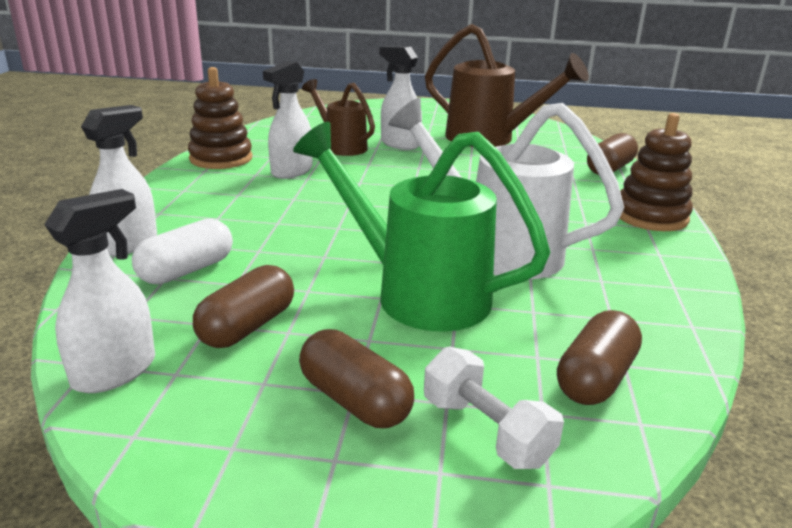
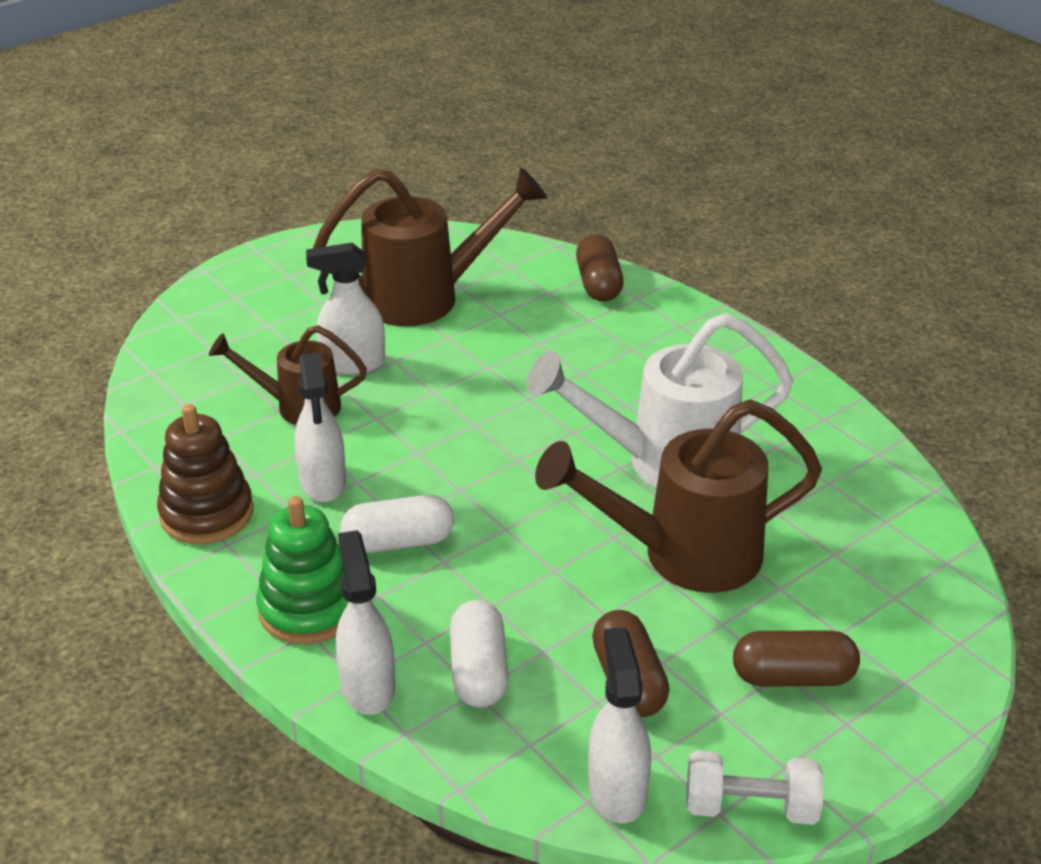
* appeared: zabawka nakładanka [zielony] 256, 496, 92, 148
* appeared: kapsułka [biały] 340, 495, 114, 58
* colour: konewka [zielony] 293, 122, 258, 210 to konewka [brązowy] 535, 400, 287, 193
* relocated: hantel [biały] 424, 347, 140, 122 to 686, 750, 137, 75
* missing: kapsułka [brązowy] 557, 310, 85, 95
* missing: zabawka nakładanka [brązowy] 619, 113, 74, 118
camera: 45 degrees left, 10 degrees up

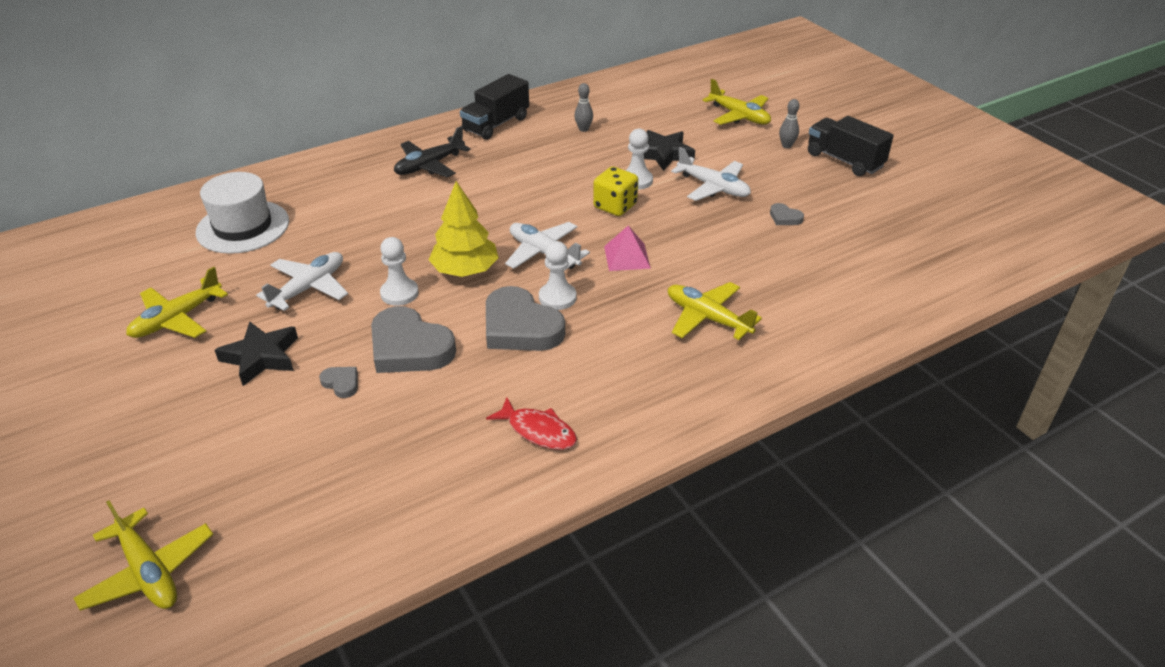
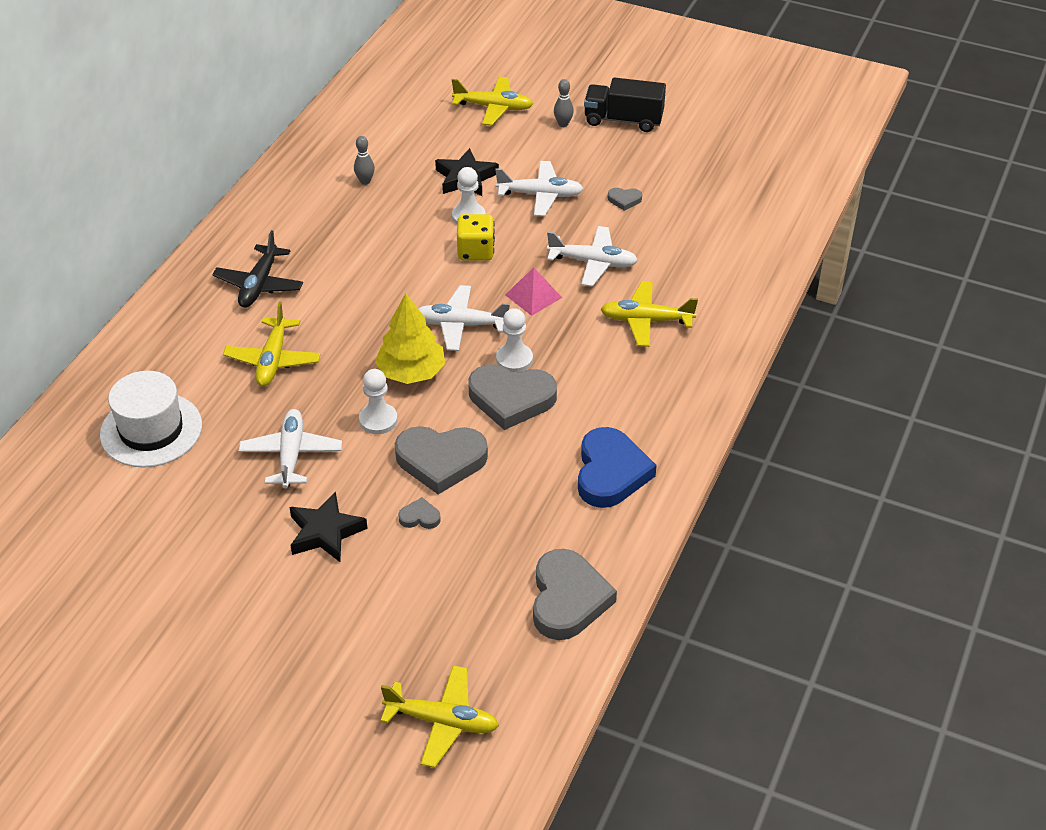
* relocated: samolot [żółty] 126, 267, 102, 71 to 223, 302, 98, 84
* appeared: serce [szary] 533, 549, 84, 91
* appeared: samolot [biały] 547, 226, 91, 61
* exchanged: ryba [czerwony] 486, 398, 91, 52 to serce [niebieski] 578, 427, 79, 81
* missing: ciężarówka [czarny] 460, 74, 69, 66
camera: 35 degrees left, 5 degrees up

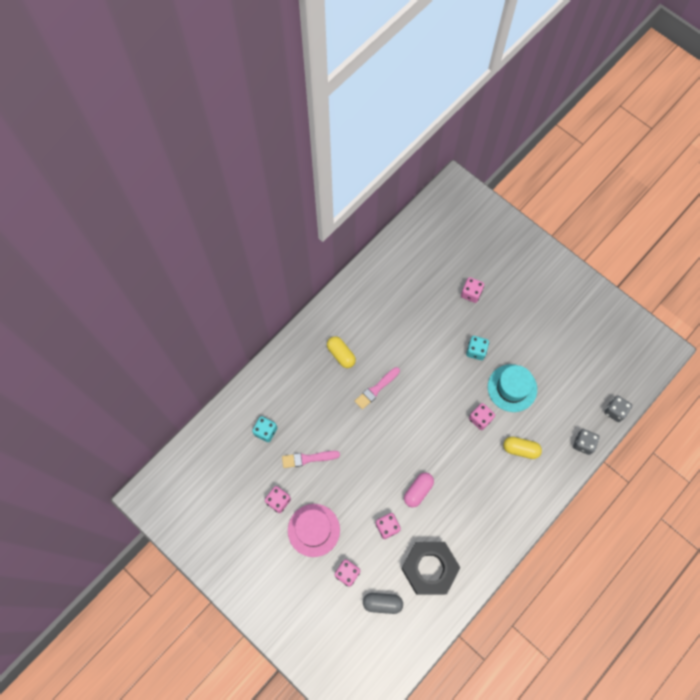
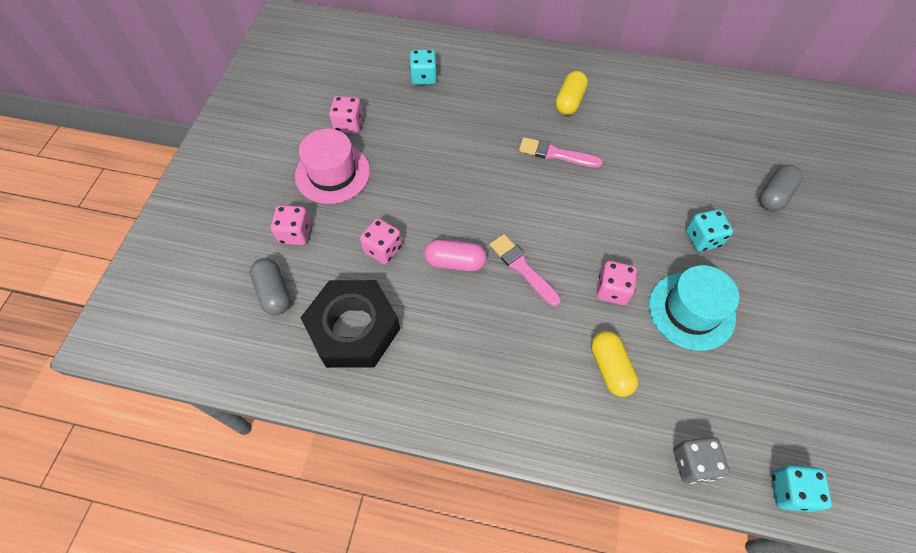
* relocated: pędzel [różowy] 282, 451, 58, 17 to 490, 234, 71, 72
* exchanged: kostka do gry [różowy] 461, 277, 23, 26 to kapsułka [szary] 759, 165, 44, 46
* colour: kostka do gry [szary] 604, 395, 28, 27 to kostka do gry [turkusowy] 771, 465, 61, 47
camera: 60 degrees right, 10 degrees down

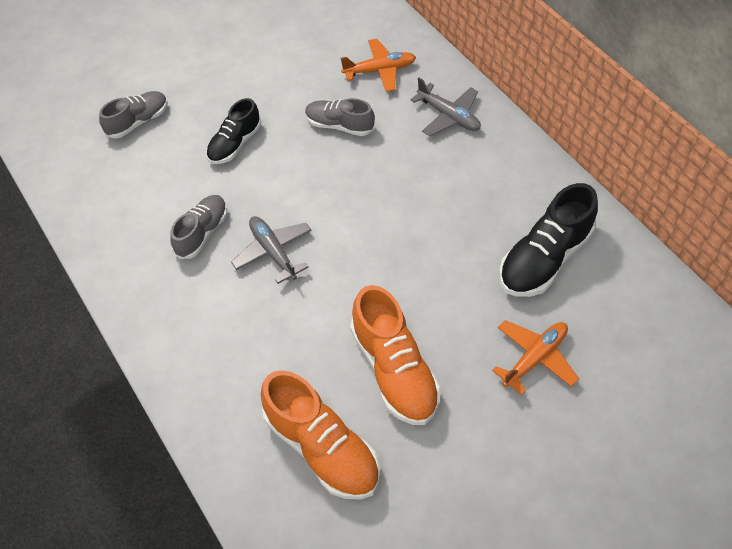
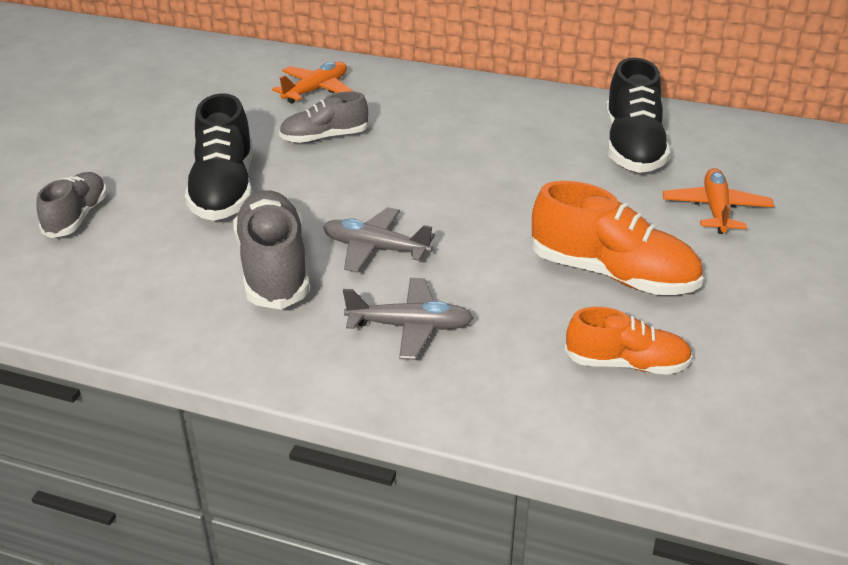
* size: but [czarny] 206, 98, 55, 66 = 185, 93, 68, 128 x1.59
* size: but [szary] 170, 195, 57, 64 = 233, 190, 77, 119 x1.59
* relocated: samolot [szary] 410, 78, 71, 58 to 343, 278, 130, 82
* size: but [pomarańczowy] 261, 370, 119, 130 = 565, 307, 128, 68 x0.63
camera: 40 degrees left, 20 degrees down

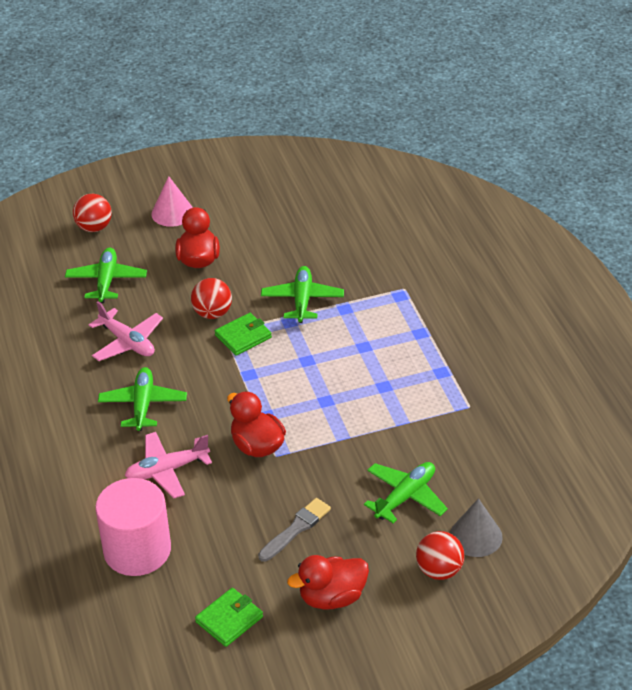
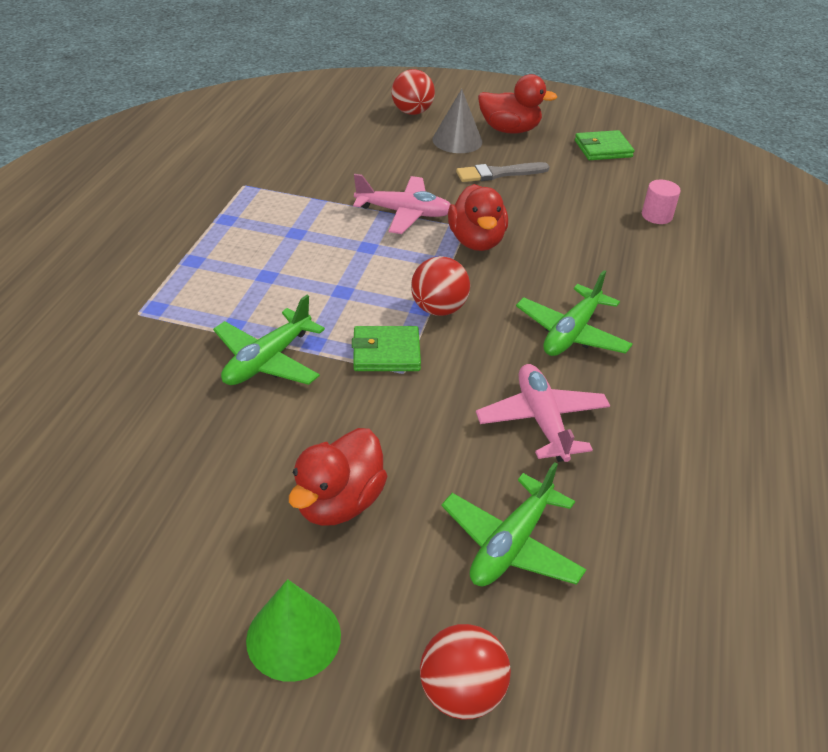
* colour: stożek [różowy] 151, 176, 42, 51 to stożek [zielony] 246, 579, 95, 103
* relocated: samolot [różowy] 125, 432, 87, 66 to 353, 174, 98, 60
* relocated: piłka [czerwony] 191, 278, 41, 41 to 411, 256, 59, 60
* relocated: stożek [szary] 450, 498, 53, 59 to 432, 89, 50, 64
* size: walec [różowy] 95, 478, 76, 98 = 642, 180, 39, 44 x0.43
* missing: samolot [zielony] 364, 462, 84, 61
camera: 150 degrees left, 0 degrees up

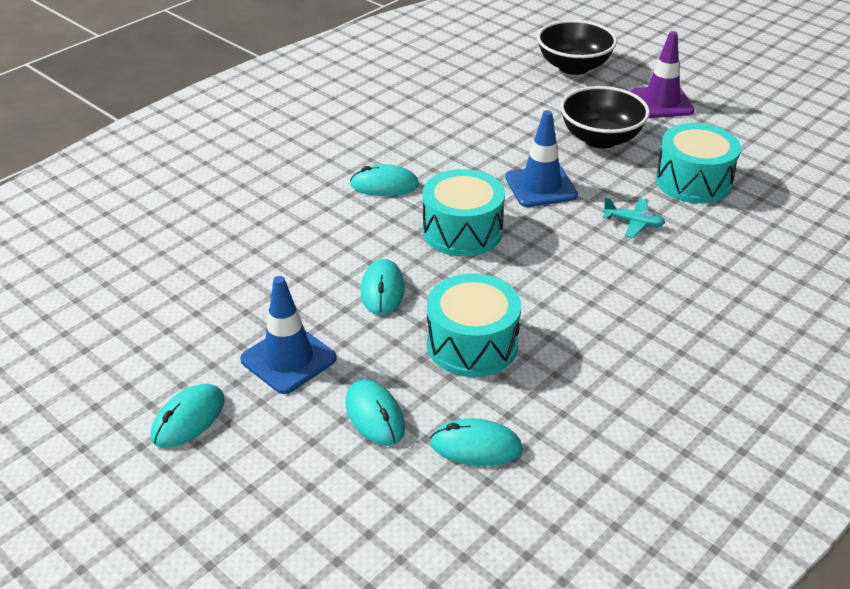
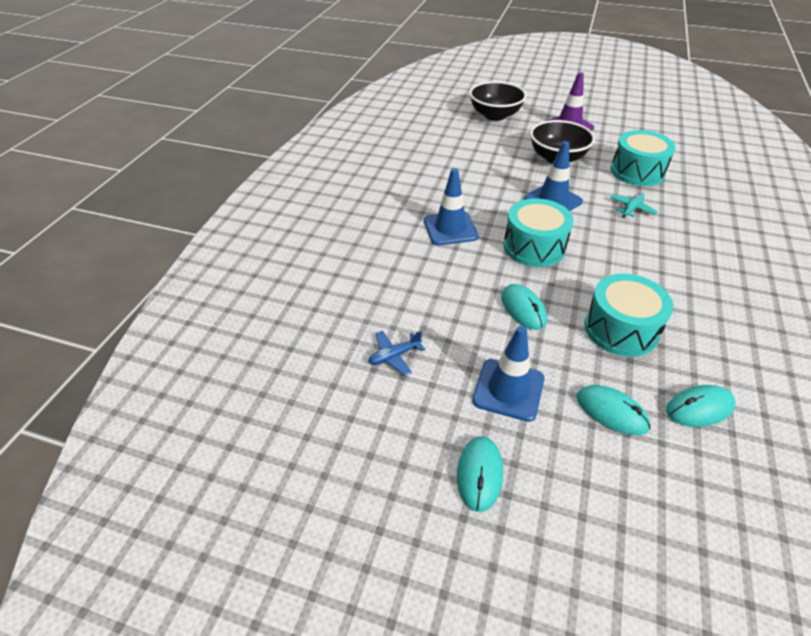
* appeared: samolot [niebieski] 368, 331, 57, 45
* exchanged: myszka [turkusowy] 350, 164, 69, 32 to pachołek [niebieski] 424, 168, 55, 77
* spun: samolot [turkusowy] 603, 197, 62, 41 = 610, 193, 48, 25 45 degrees counterclockwise
camera: 25 degrees left, 5 degrees up

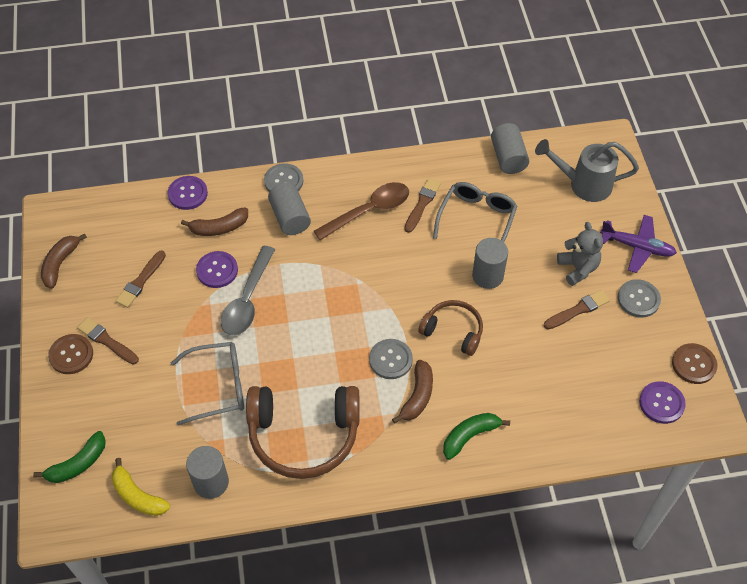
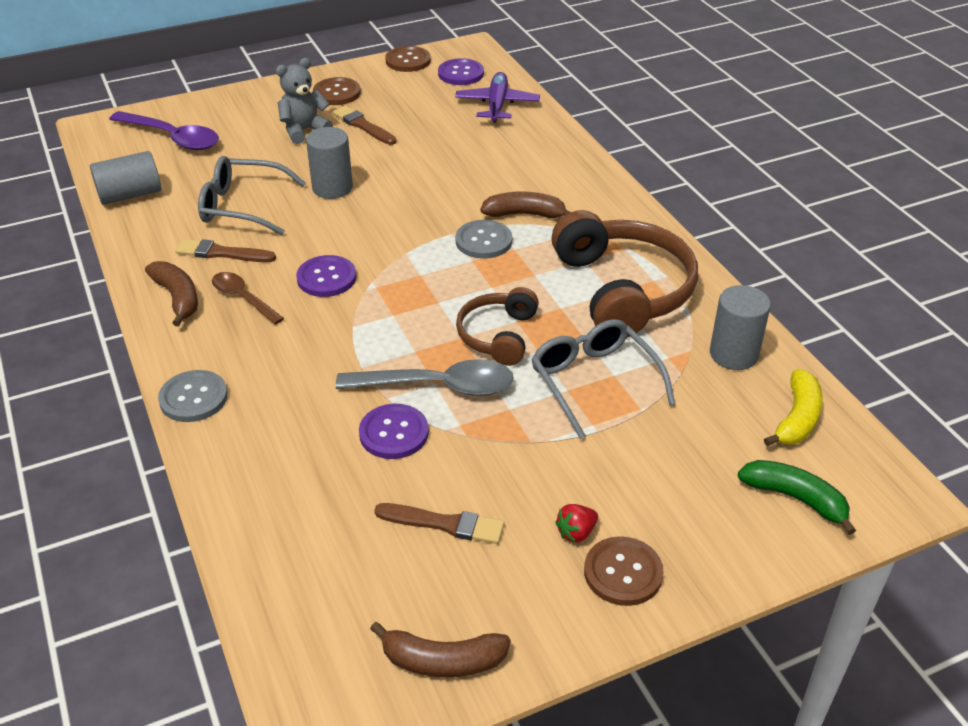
* exchanged: konewka [szary] 535, 139, 104, 63 to łyżka [fioletowy] 109, 111, 110, 39
* relocated: banan [brązowy] 181, 208, 67, 28 to 145, 261, 53, 65
* size: łyżka [brązowy] 314, 182, 95, 59 = 212, 272, 72, 53 x0.62
* relocated: guzik [fioletowy] 167, 176, 41, 34 to 296, 255, 61, 42
* colour: guzik [szary] 618, 279, 43, 38 to guzik [brązowy] 313, 77, 48, 28
* relocated: samolot [fioletowy] 600, 215, 77, 58 to 455, 72, 85, 50
* relocated: słuchawki [brązowy] 418, 300, 65, 56 to 456, 287, 83, 79
* exchanged: pędzel [brązowy] 77, 317, 62, 48 to truskawka [czerwony] 555, 504, 43, 39
* missing: walec [szary] 268, 183, 43, 52
* missing: banan [zielony] 443, 413, 67, 47
camera: 105 degrees left, 15 degrees down

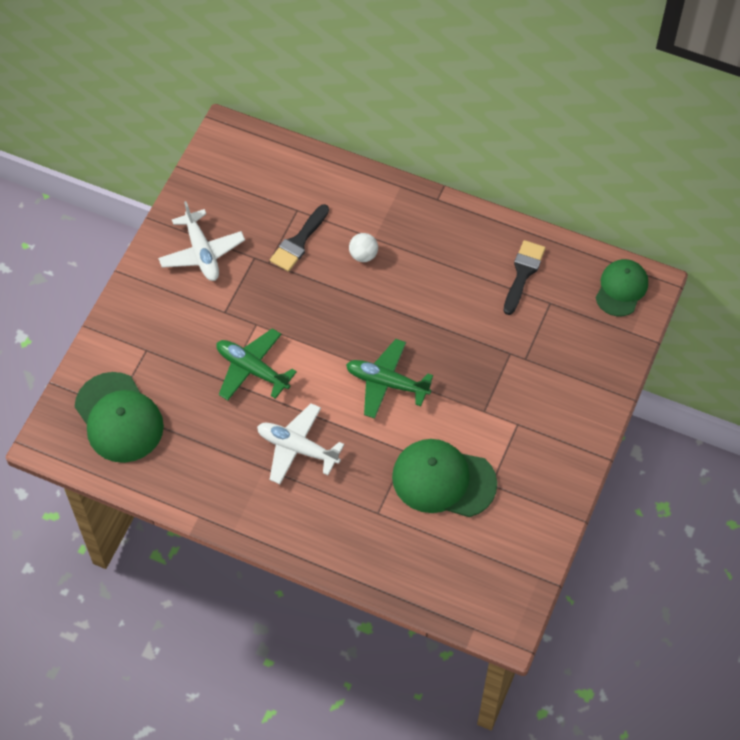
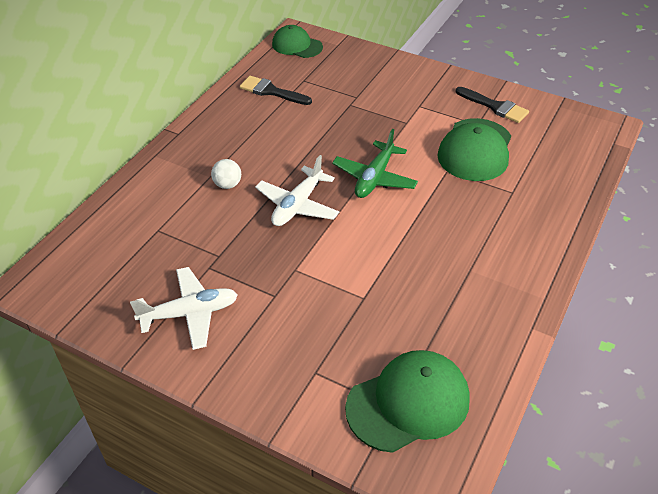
* relocated: samolot [biały] 257, 403, 87, 81 to 255, 155, 84, 71
* relocated: pędzel [czarny] 270, 204, 59, 68 to 455, 87, 74, 36
* missing: samolot [zielony] 216, 328, 81, 73
camera: 85 degrees left, 15 degrees down

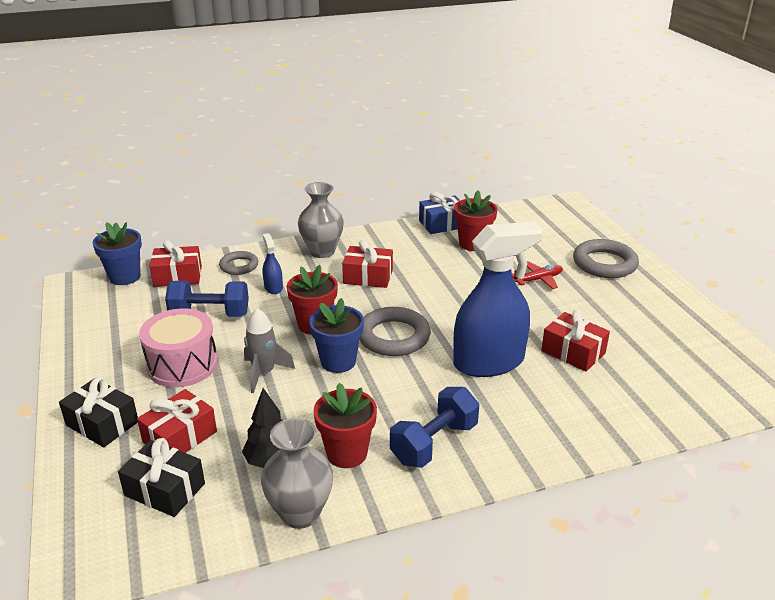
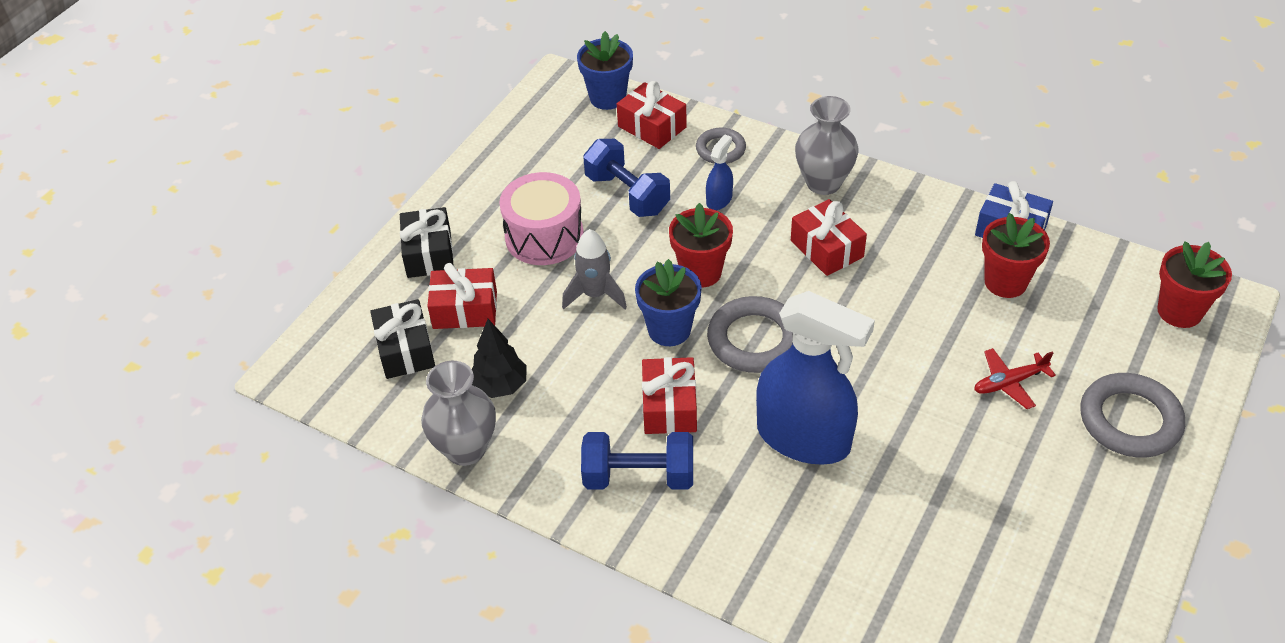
* relocated: prezent [czerwony] 541, 310, 69, 62 to 642, 357, 55, 77
* spun: samolot [czerwony] 512, 261, 51, 28 = 974, 348, 82, 61 135 degrees clockwise
* relocated: doniczka [czerwony] 313, 383, 64, 85 to 1158, 241, 74, 87
camera: 50 degrees right, 15 degrees up

